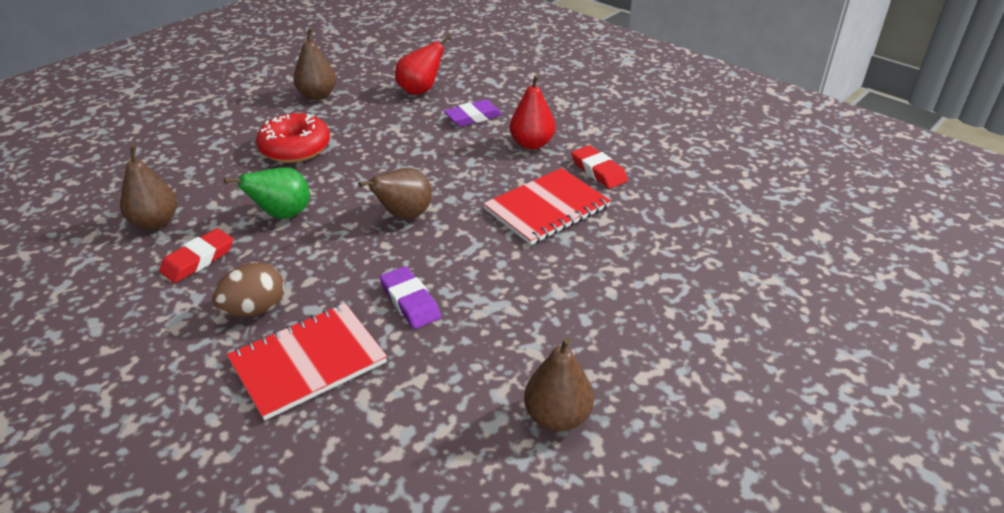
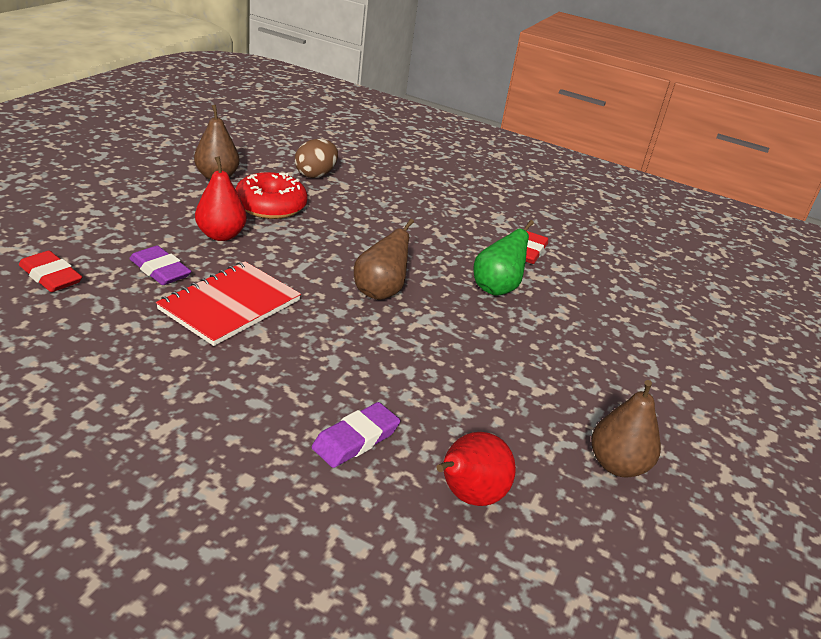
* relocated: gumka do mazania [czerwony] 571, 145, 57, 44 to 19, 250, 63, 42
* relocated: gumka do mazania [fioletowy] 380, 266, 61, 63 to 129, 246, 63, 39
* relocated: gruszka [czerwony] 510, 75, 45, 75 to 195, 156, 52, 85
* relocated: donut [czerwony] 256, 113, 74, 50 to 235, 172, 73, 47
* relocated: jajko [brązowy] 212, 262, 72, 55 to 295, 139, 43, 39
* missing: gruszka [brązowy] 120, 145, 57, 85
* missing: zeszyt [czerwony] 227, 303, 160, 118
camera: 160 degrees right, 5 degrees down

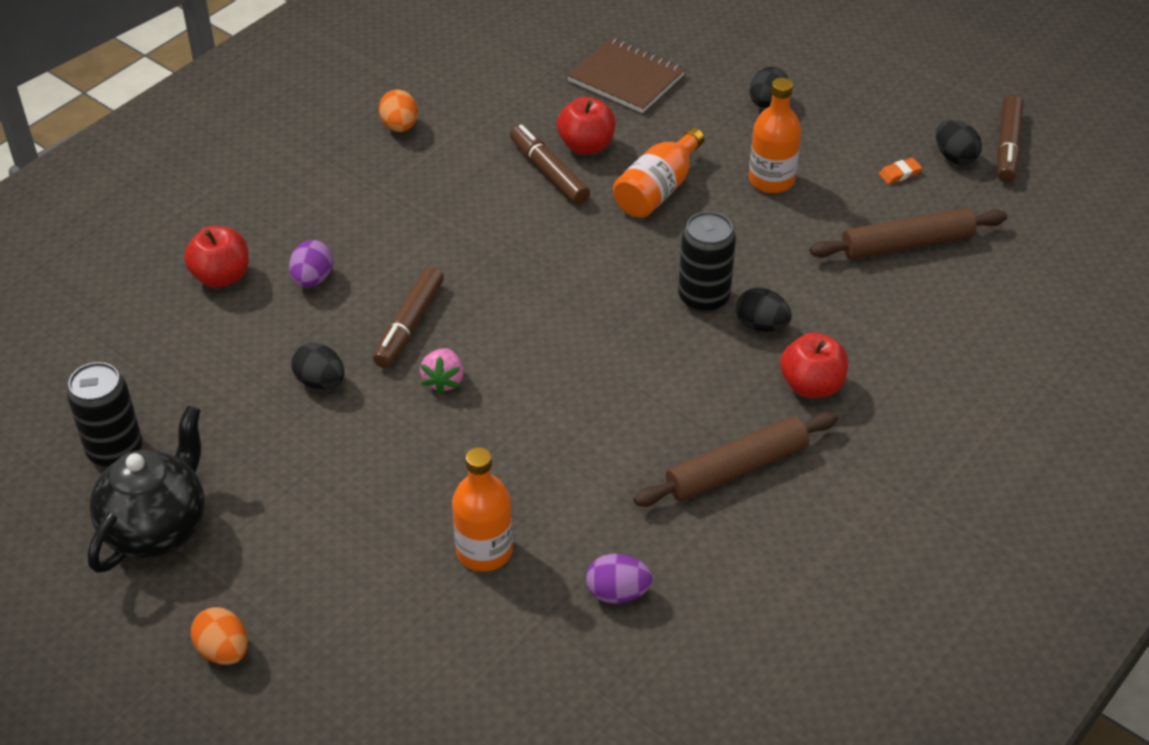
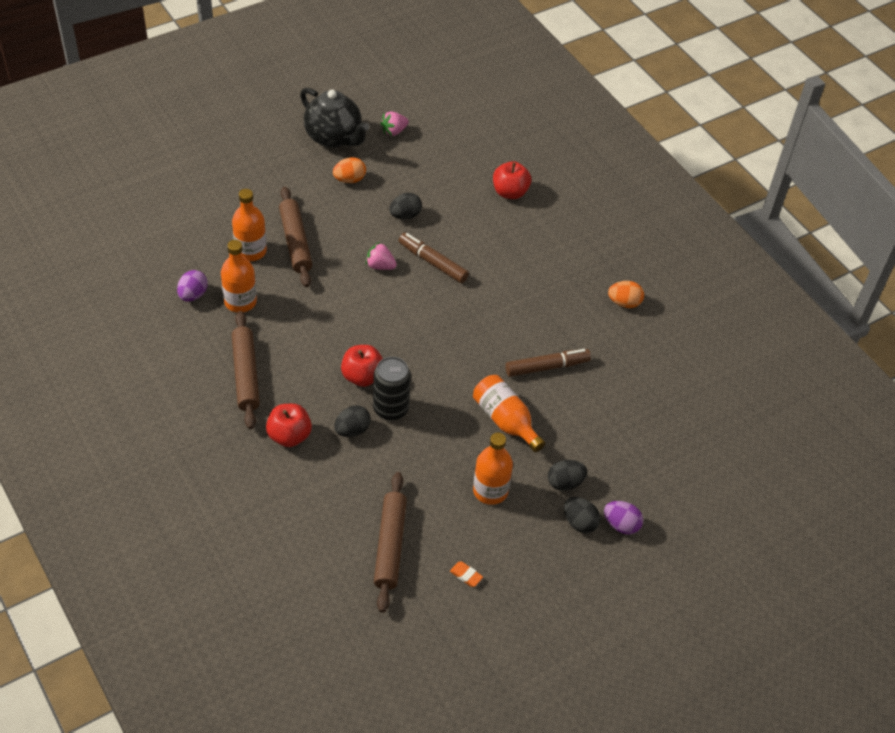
* appeared: butelka [pomarańczowy] 221, 240, 36, 73
* appeared: wałek do ciasta [brązowy] 279, 187, 33, 100
* relocated: jajko [pomarańczowy] 191, 607, 57, 58 to 333, 157, 33, 26
* relocated: jabłko [czerwony] 557, 97, 58, 58 to 341, 345, 42, 42
* exchanged: puszka [czarny] 67, 362, 76, 106 to truskawka [różowy] 381, 111, 28, 25
* spun: gumka do mazania [pomarańczowy] 879, 158, 43, 26 = 450, 562, 33, 25 45 degrees counterclockwise
* relocated: jajko [czarny] 936, 120, 46, 45 to 548, 460, 39, 31
* relocated: jajko [fioletowy] 289, 240, 44, 48 to 604, 501, 39, 33
* missing: zeszyt [brązowy] 567, 38, 118, 75
* missing: flamaster [brązowy] 997, 95, 26, 87
camera: 105 degrees right, 5 degrees up

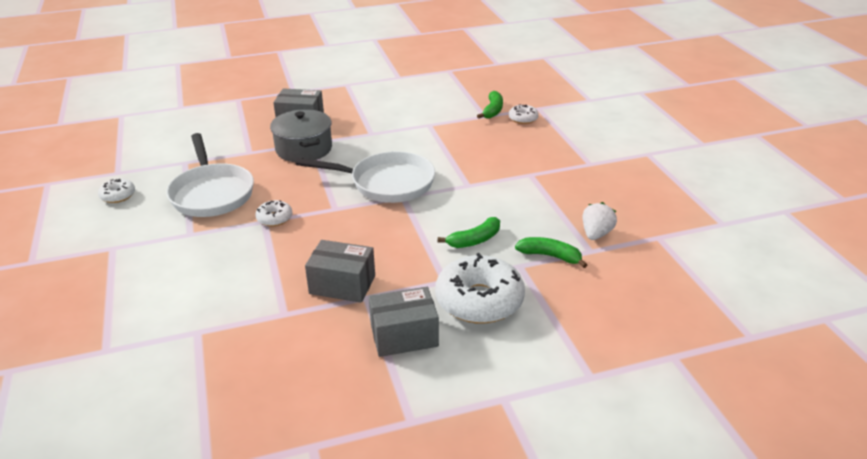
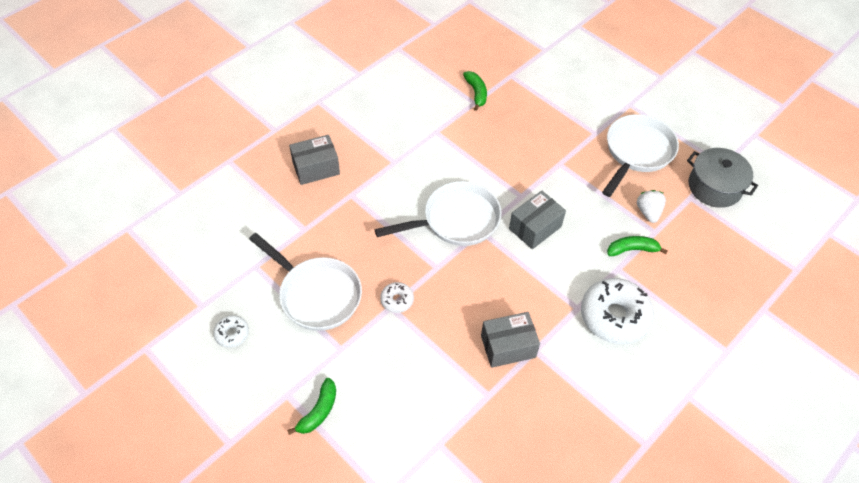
* relocated: banan [zielony] 438, 217, 62, 31 to 287, 378, 49, 57
* relocated: pudełko [szary] 369, 287, 70, 70 to 509, 191, 57, 58
* appeared: patelnia [biały] 602, 114, 77, 83
* relocated: garnek [szary] 270, 109, 62, 53 to 687, 148, 71, 60
* missing: donut [biały] 509, 104, 30, 20
camera: 30 degrees left, 20 degrees up

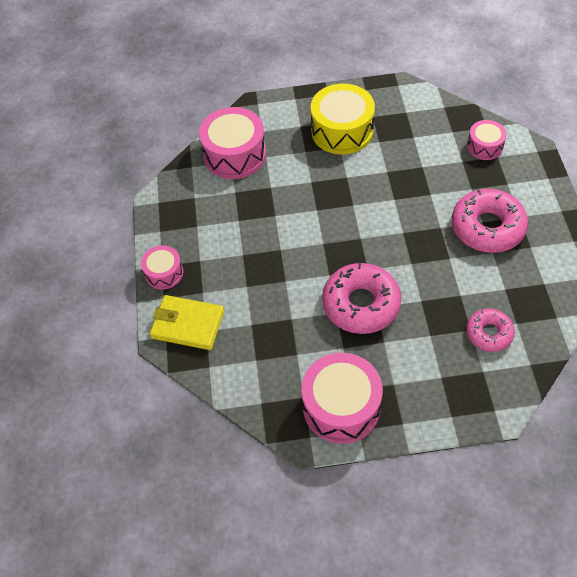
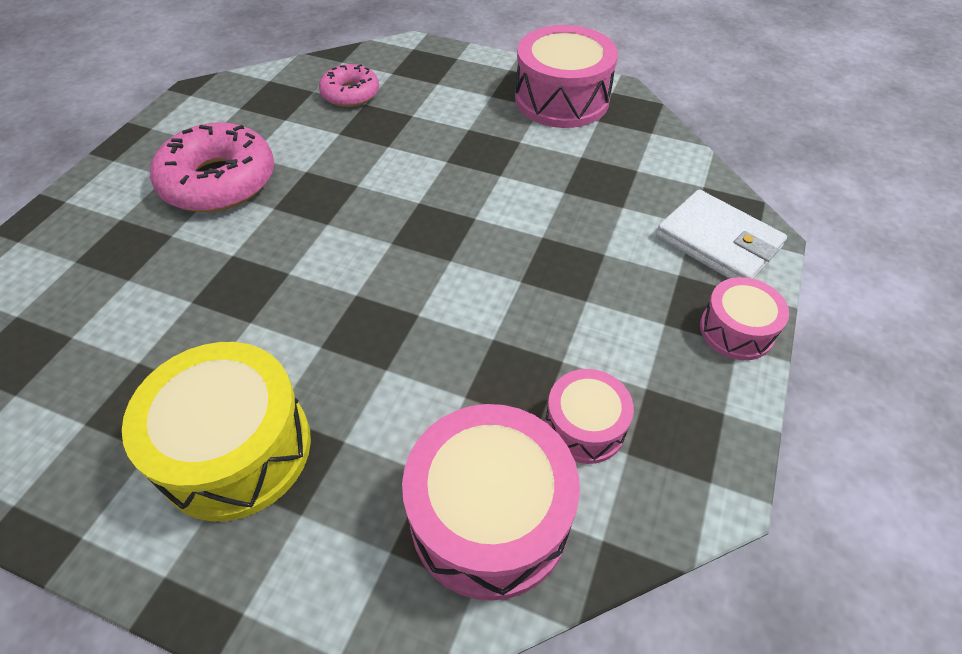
* relocated: bęben [różowy] 467, 120, 40, 40 to 545, 369, 89, 95
* colour: portfel [żółty] 150, 295, 74, 55 to portfel [biały] 656, 190, 131, 89
* missing: donut [różowy] 322, 263, 79, 71
camera: 155 degrees left, 5 degrees down

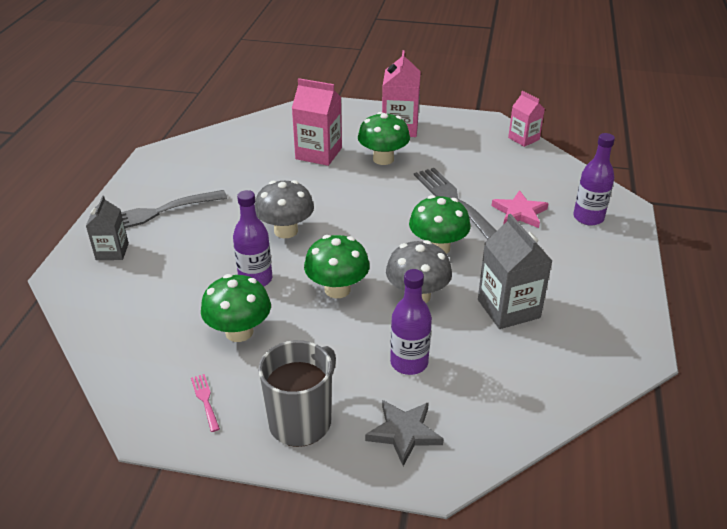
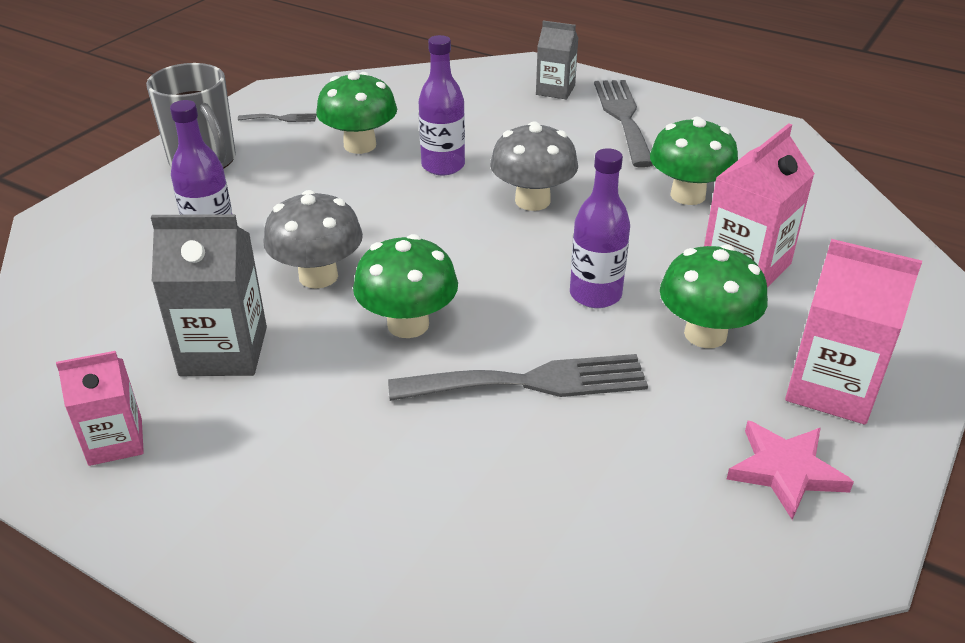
* relocated: karton mleka [różowy] 508, 91, 37, 56 to 56, 351, 88, 115
* colour: widelec [różowy] 191, 374, 29, 58 to widelec [szary] 238, 113, 78, 9
* relocated: butelka [fioletowy] 573, 133, 42, 93 to 570, 148, 60, 160
* relocated: grzyb [zielony] 304, 235, 66, 63 to 650, 117, 88, 88
* relocated: gwiazda [różowy] 492, 190, 57, 38 to 727, 421, 127, 99
* missing: gwiazda [szary] 365, 400, 78, 66
camera: 110 degrees right, 0 degrees up

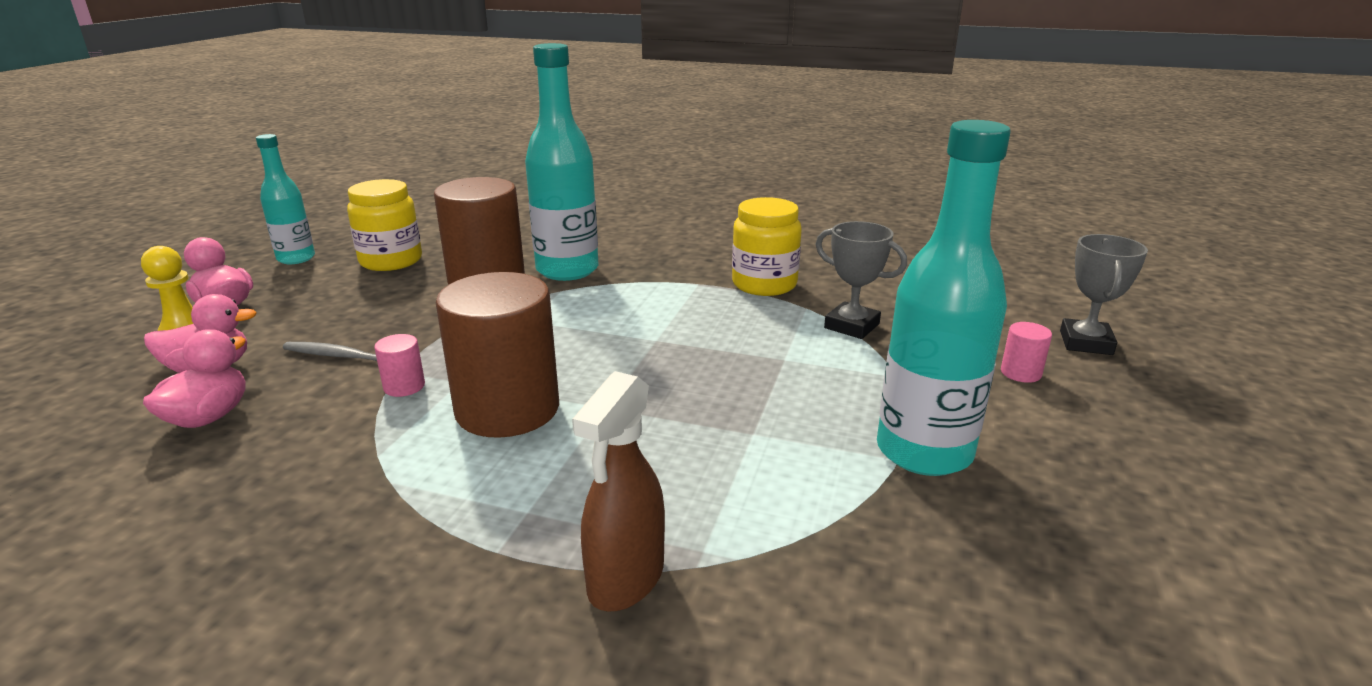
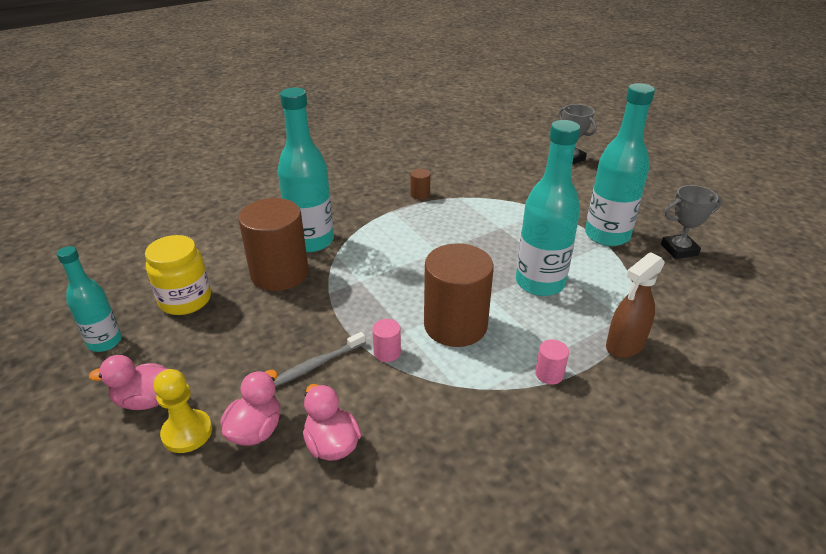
* exchanged: słoik [żółty] 732, 197, 70, 99 to walec [brązowy] 411, 169, 19, 31
* appeared: butelka [turkusowy] 516, 120, 64, 176
* relocated: walec [różowy] 1001, 322, 51, 61 to 535, 340, 34, 44
* spun: spryskiwacz [brązowy] 572, 371, 93, 240 = 606, 253, 59, 105 75 degrees clockwise
* relocated: puchar [szary] 816, 221, 91, 118 to 661, 185, 61, 74
camera: 50 degrees left, 10 degrees up

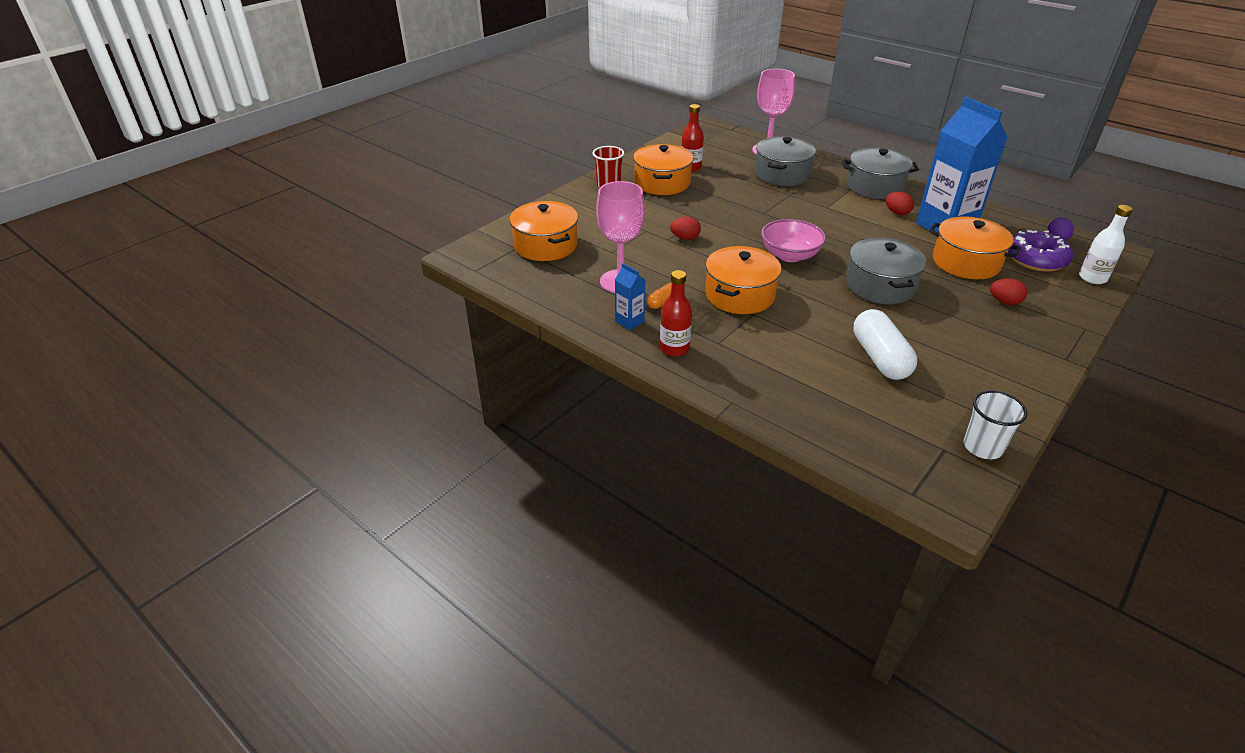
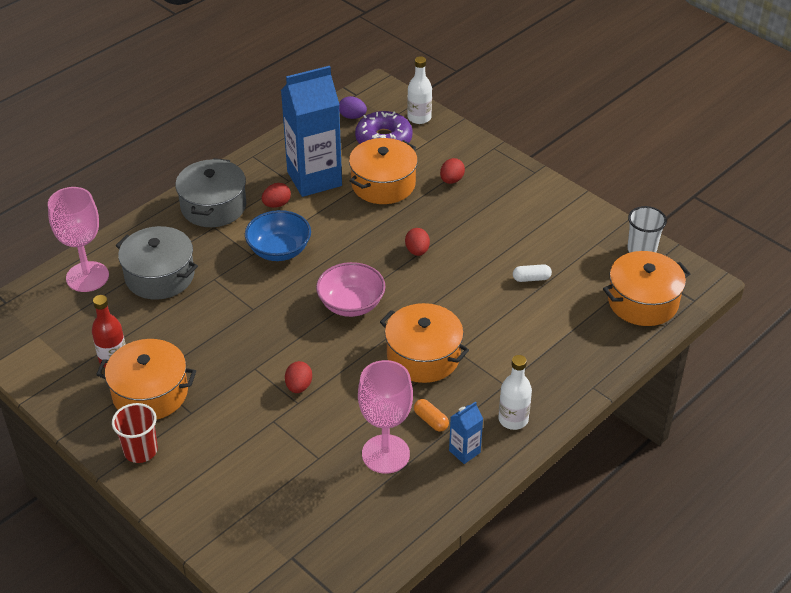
* appeared: miska [niebieski] 245, 210, 66, 51
* exchanged: garnek [szary] 846, 238, 80, 66 to jajko [czerwony] 405, 228, 25, 28
* colour: butelka [czerwony] 660, 270, 32, 87 to butelka [biały] 498, 355, 34, 75
* size: kapsułka [biały] 853, 309, 64, 71 = 513, 264, 39, 18 x0.48
* relocated: garnek [pomarańczowy] 509, 201, 69, 60 to 603, 251, 87, 75
camera: 85 degrees left, 5 degrees up

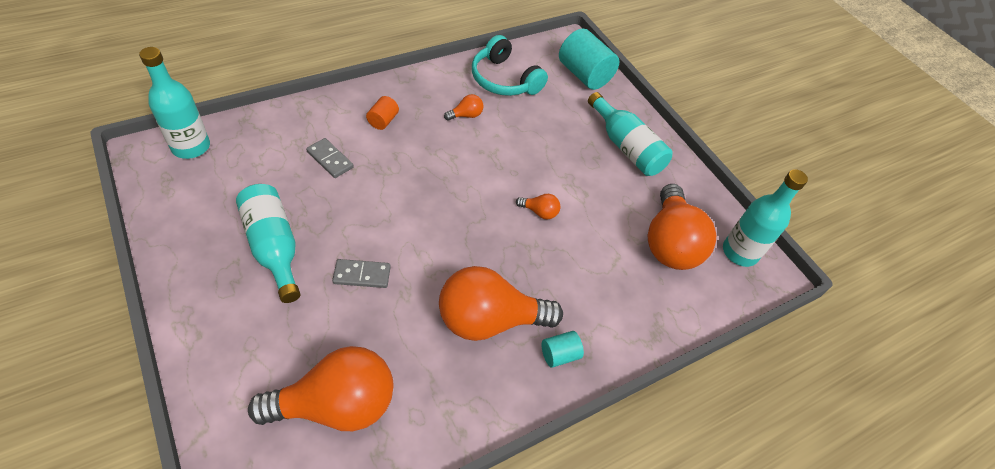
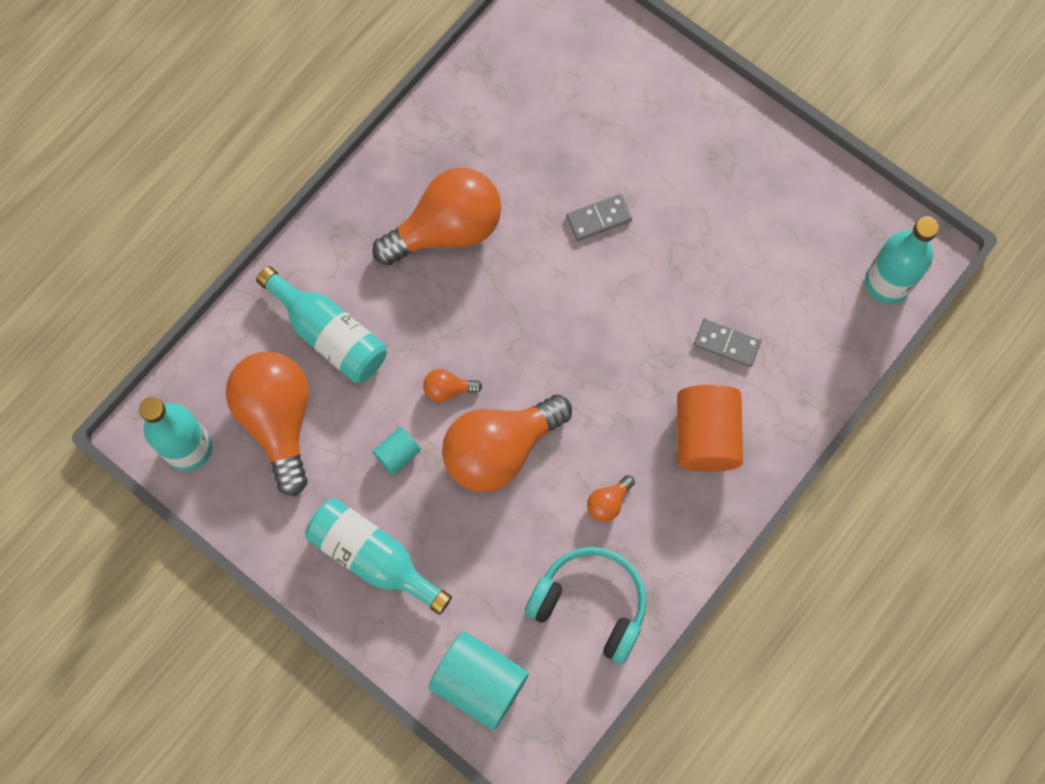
* relocated: butelka [turkusowy] 236, 184, 64, 119 to 256, 266, 131, 117
* relocated: walec [turkusowy] 542, 331, 42, 37 to 373, 427, 48, 48
* relocated: żarówka [pomarańczowy] 248, 346, 146, 85 to 442, 394, 130, 98
* size: walec [pomarańczowy] 366, 96, 33, 34 = 677, 384, 66, 88 x1.99
camera: 165 degrees right, 20 degrees up

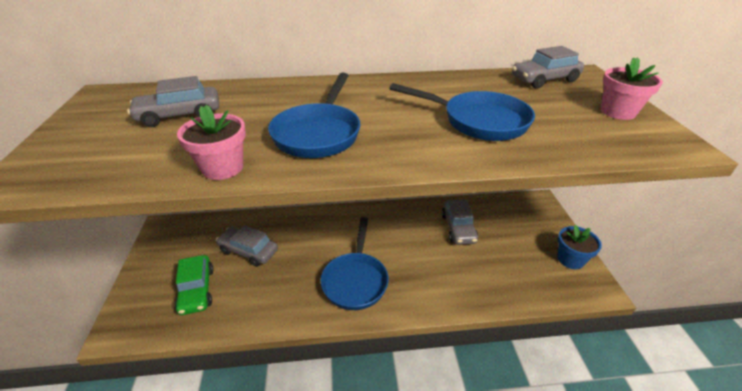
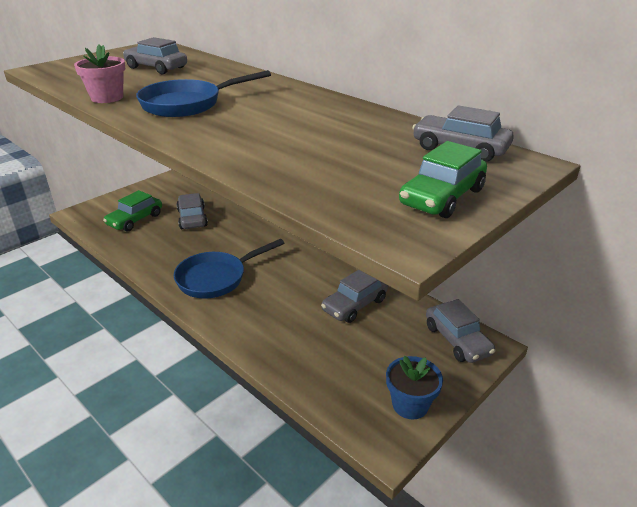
* exchanged: doniczka [różowy] 601, 57, 62, 63 to samochód [zielony] 399, 141, 88, 77
* appeared: samochód [szary] 426, 299, 70, 64
* missing: patelnia [niebieski] 389, 83, 146, 58
camera: 50 degrees right, 5 degrees down

